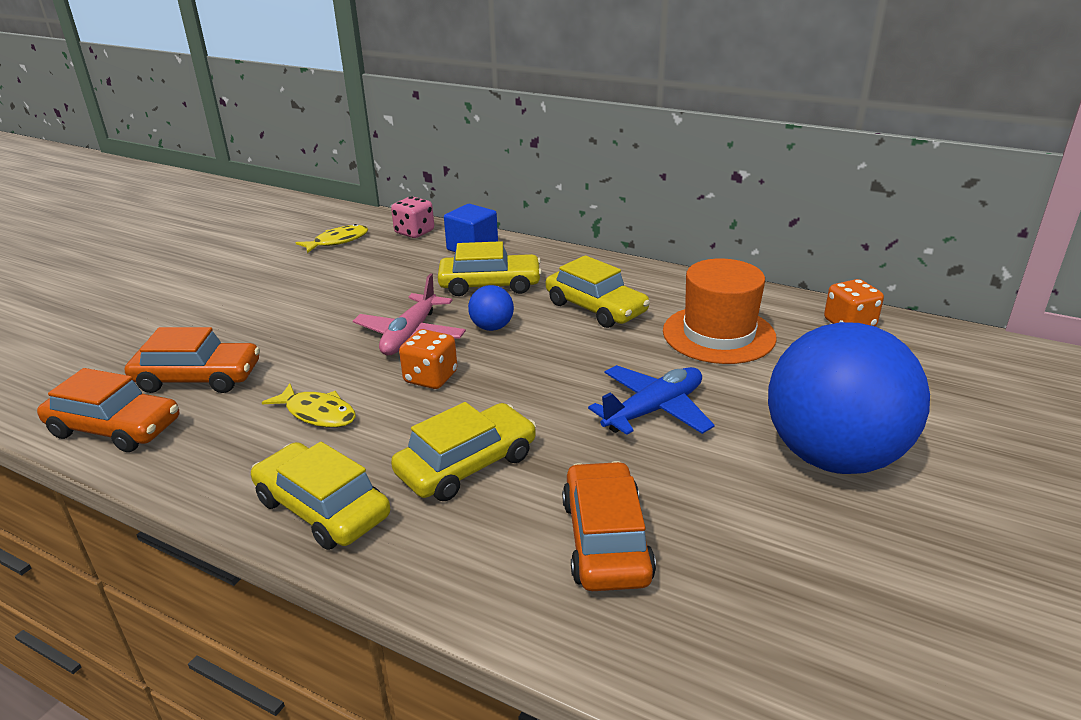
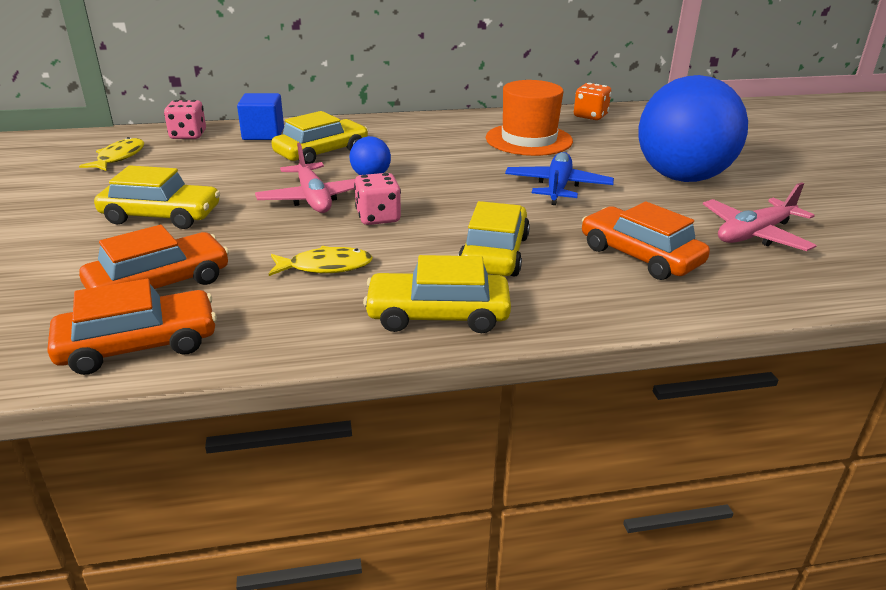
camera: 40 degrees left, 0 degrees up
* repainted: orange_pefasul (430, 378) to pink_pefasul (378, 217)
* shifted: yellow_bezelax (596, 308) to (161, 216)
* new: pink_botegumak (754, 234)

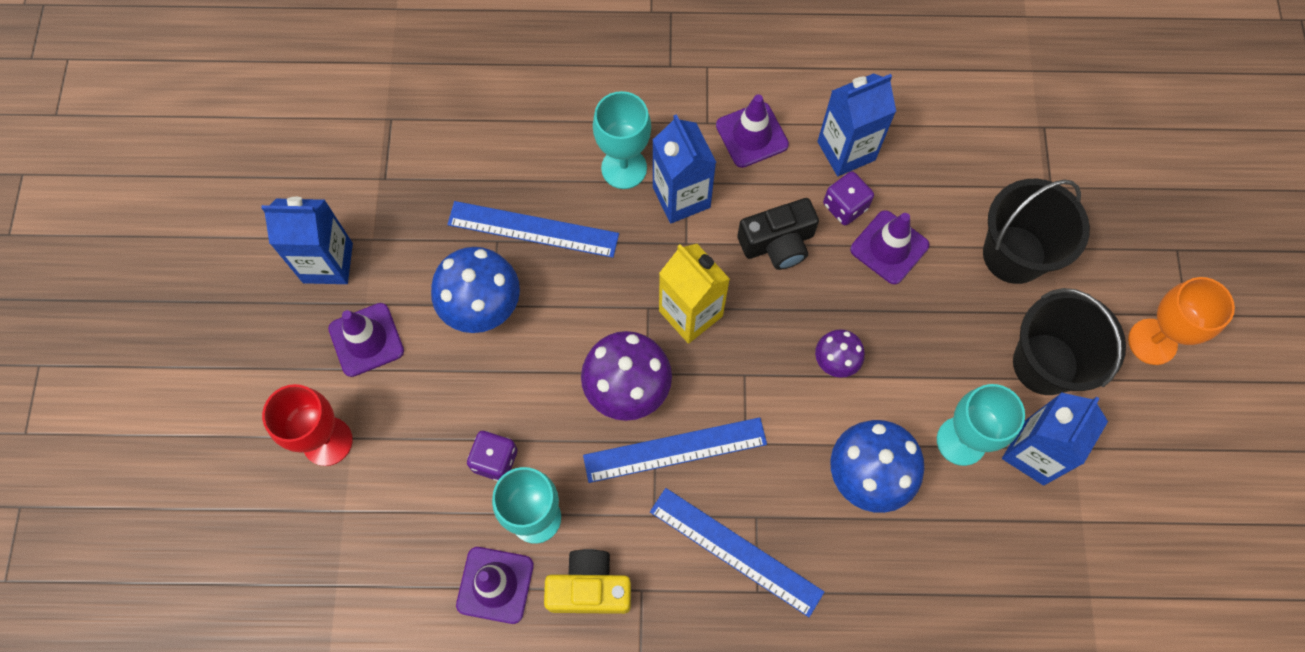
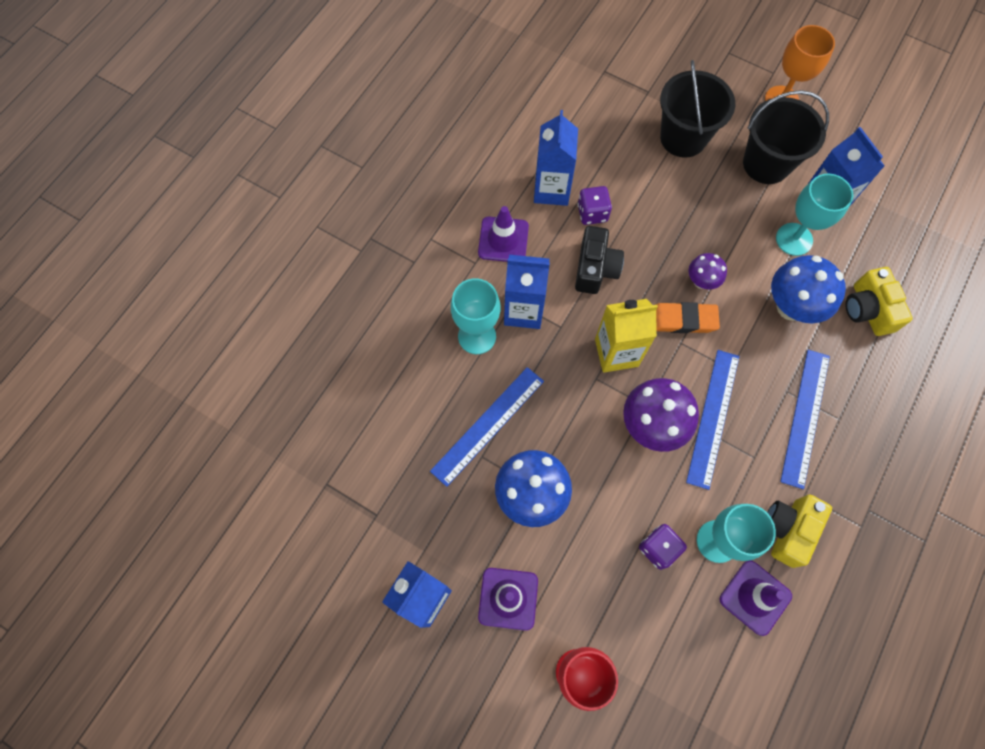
camera: 60 degrees left, 0 degrees up
* rotated: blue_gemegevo (736, 551) = (805, 417) 45 degrees counterclockwise
* gone: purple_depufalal (889, 247)
* new: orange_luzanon (682, 320)
* new: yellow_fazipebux (868, 309)

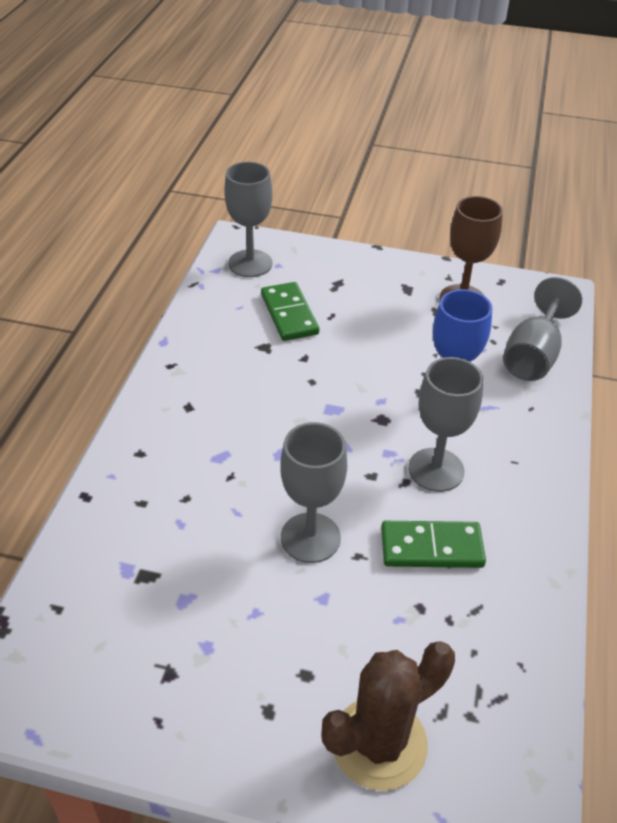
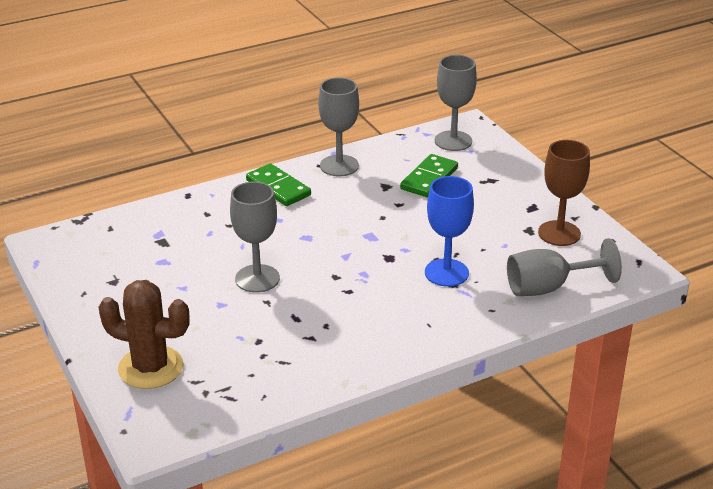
camera: 50 degrees right, 10 degrees down
* shifted: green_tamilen (431, 547) to (278, 188)
* shifted: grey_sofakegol (436, 470) to (339, 166)

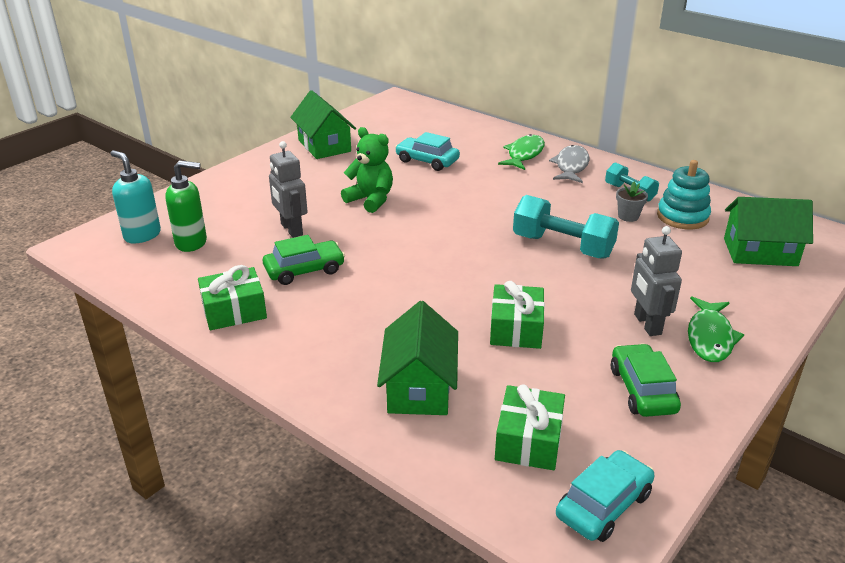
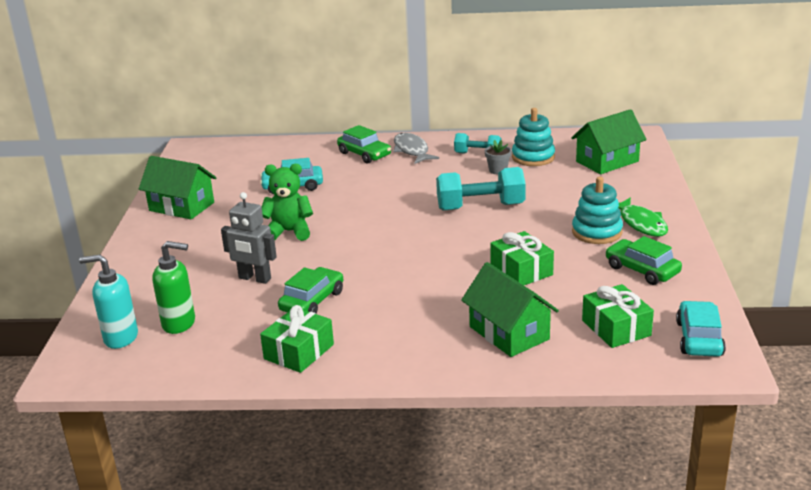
camera: 35 degrees left, 5 degrees down
* rotated: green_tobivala (192, 243) = (179, 324) 45 degrees clockwise
* swapped: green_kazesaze (524, 154) to green_bezelax (364, 154)
* swapped: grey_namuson (647, 324) to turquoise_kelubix (597, 232)

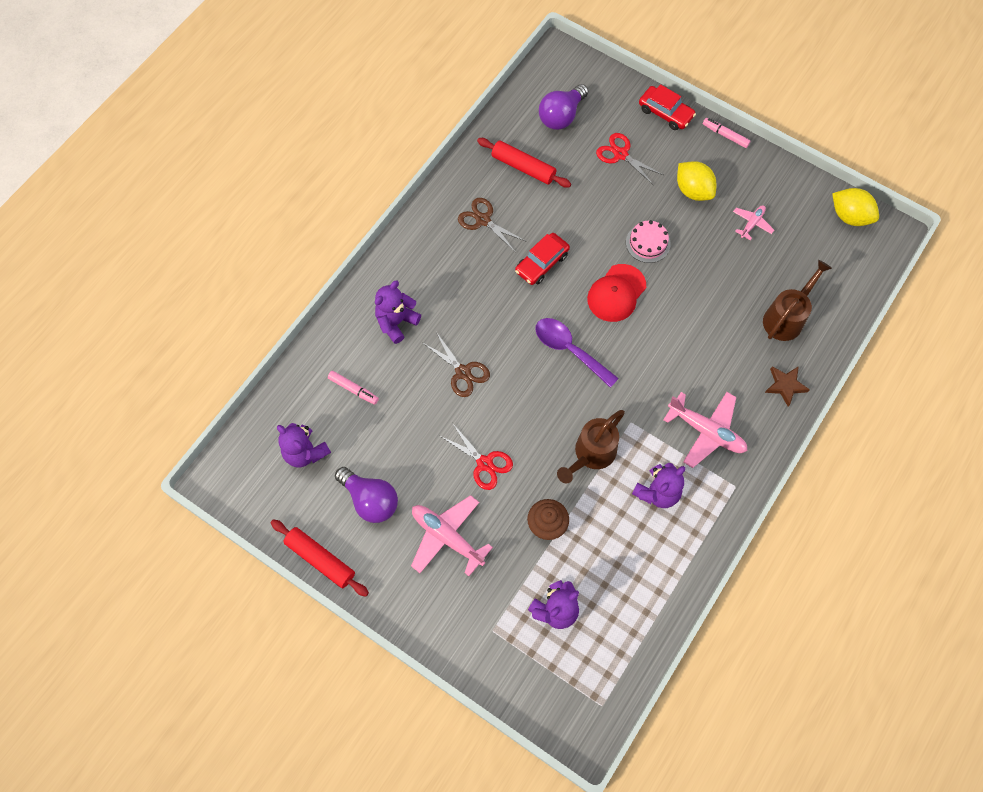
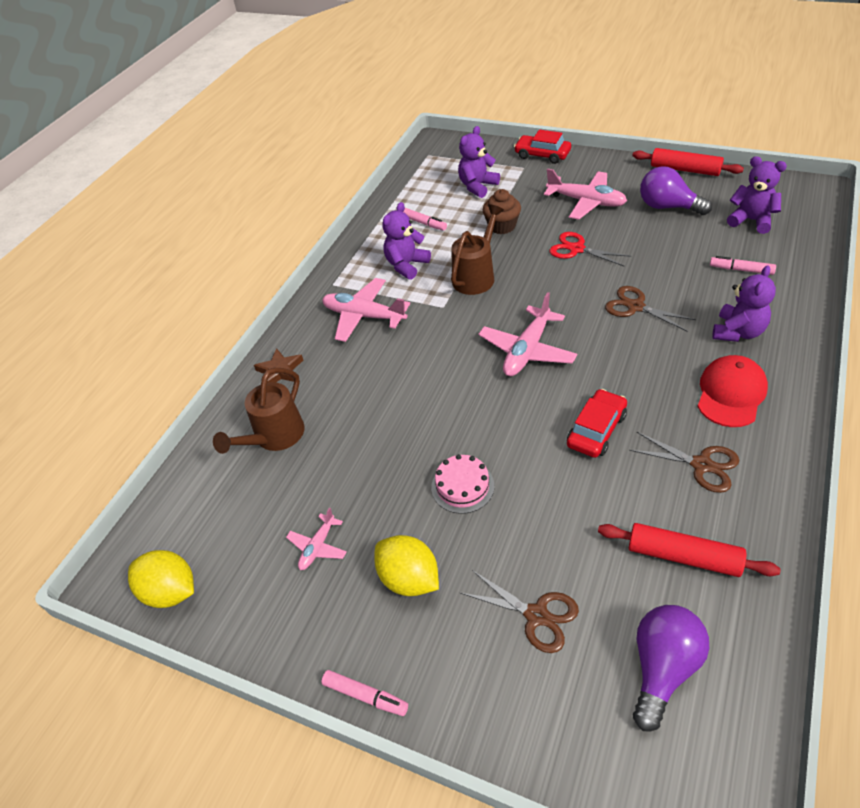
camera: 175 degrees right, 20 degrees down
* swapped: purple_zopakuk (569, 350) to pink_botegumak (527, 350)
* shifted: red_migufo (616, 293) to (731, 393)
* repainted: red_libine (620, 154) to brown_libine (537, 615)
* shifted: red_bezelax (665, 113) to (542, 155)
* new: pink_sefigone (424, 223)

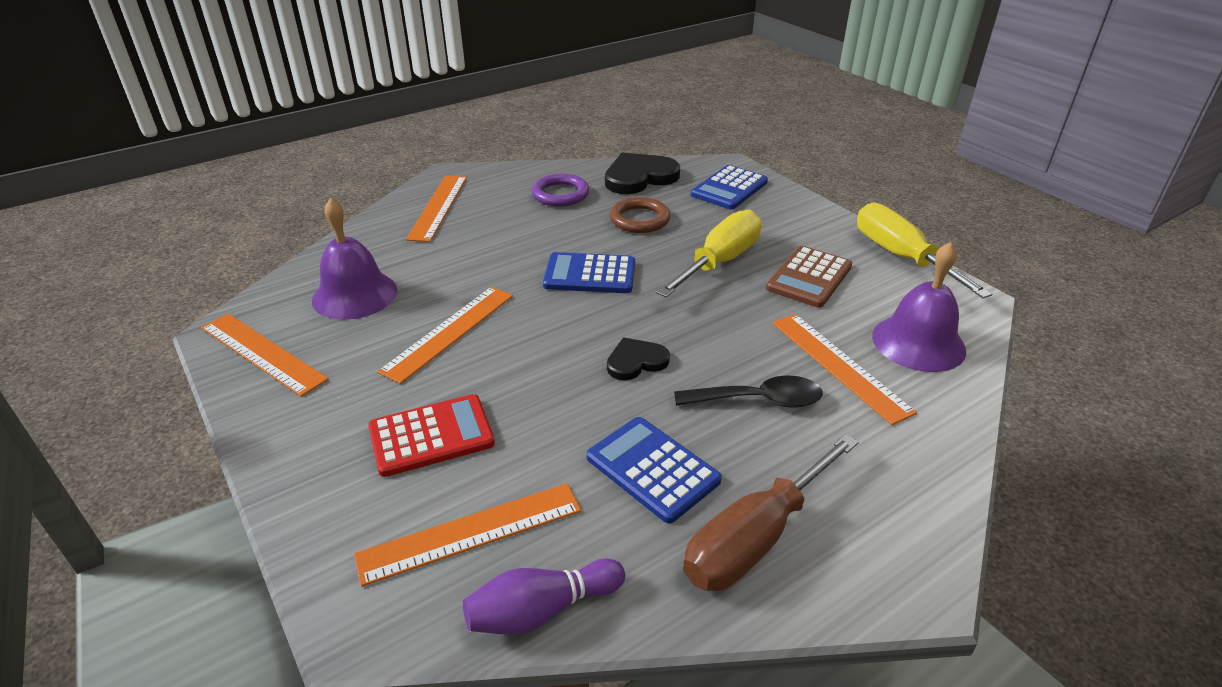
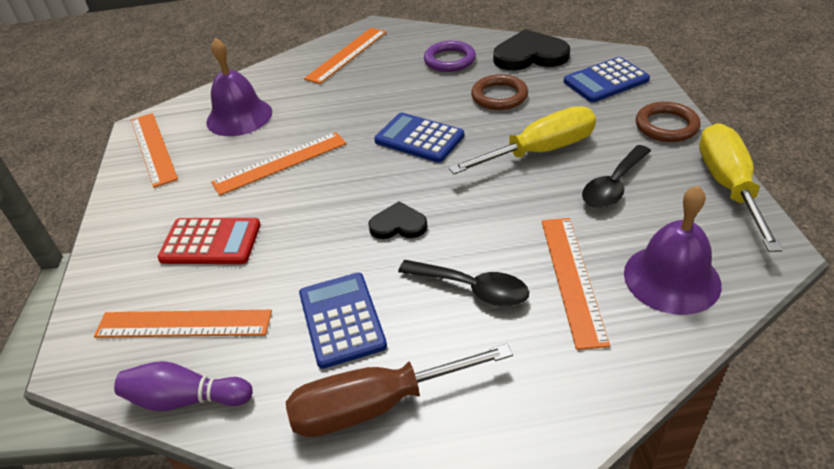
camera: 30 degrees right, 5 degrees up
* swapped: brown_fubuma (809, 277) to black_zopakuk (613, 186)
* new: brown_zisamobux (666, 126)

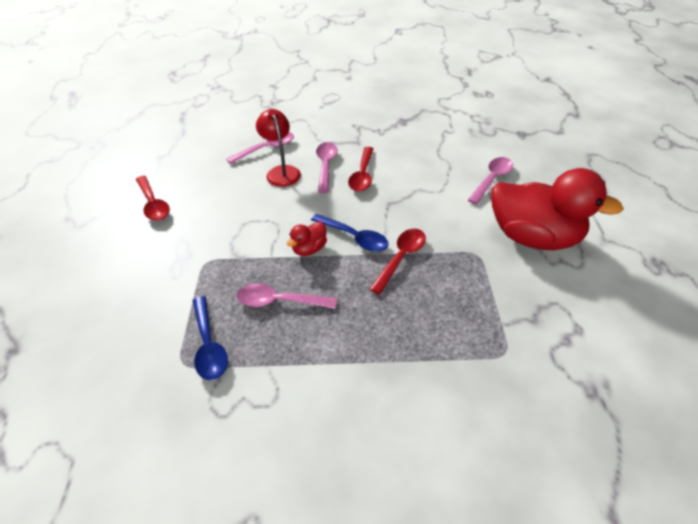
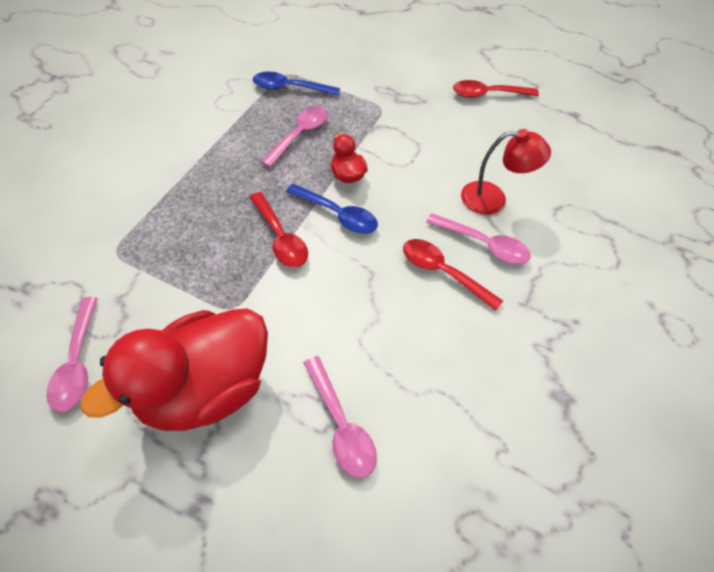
camera: 115 degrees right, 10 degrees up
* shifted: pink_zopakuk (266, 149) to (78, 362)
* rotated: blue_zopakuk (354, 237) = (337, 215) 120 degrees counterclockwise

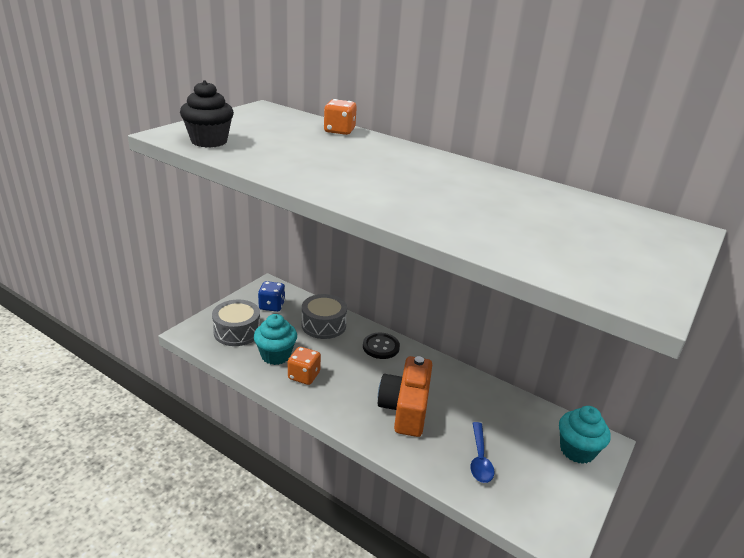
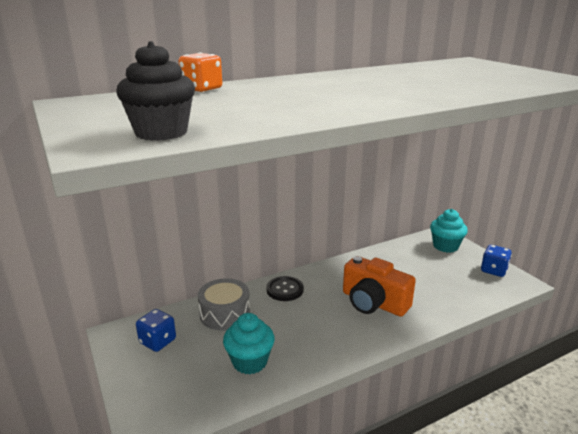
camera: 60 degrees left, 5 degrees down
* gone: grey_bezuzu (237, 331)
* gone: orange_pefasul (304, 376)
* gone: blue_zopakuk (479, 458)
* new: blue_pefasul (493, 270)

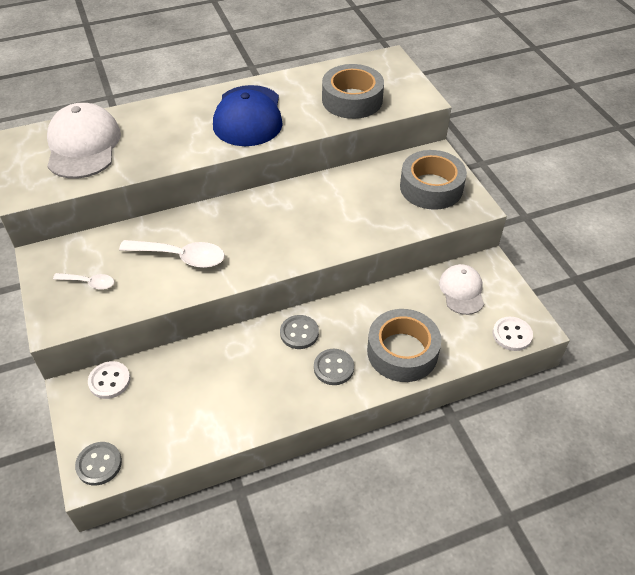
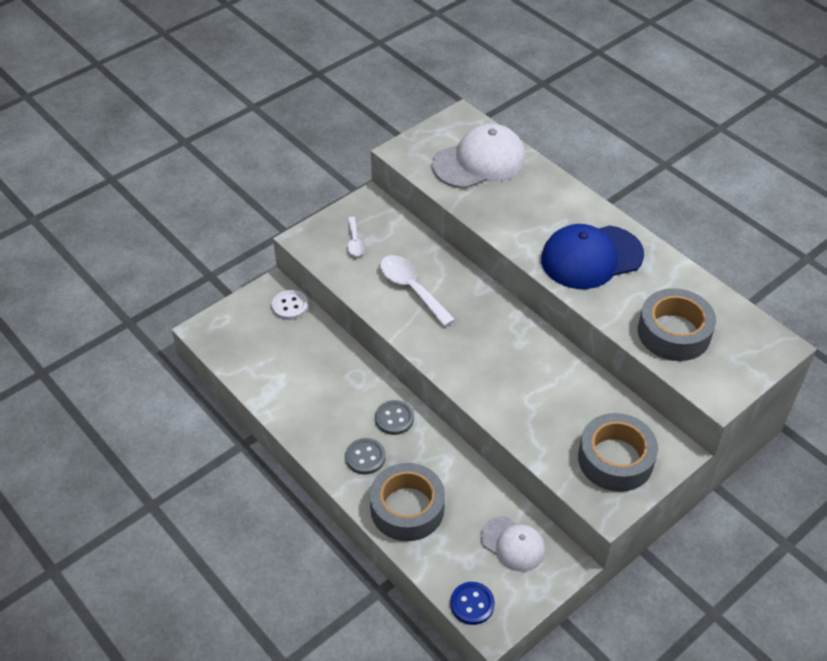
camera: 70 degrees right, 0 degrees up
* gone: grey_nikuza (99, 464)
* rotated: white_zopakuk (181, 257) = (411, 289) 150 degrees clockwise
* rotated: white_migufo (462, 291) = (513, 544) 60 degrees clockwise
* repainted: white_nikuza (512, 335) to blue_nikuza (472, 604)

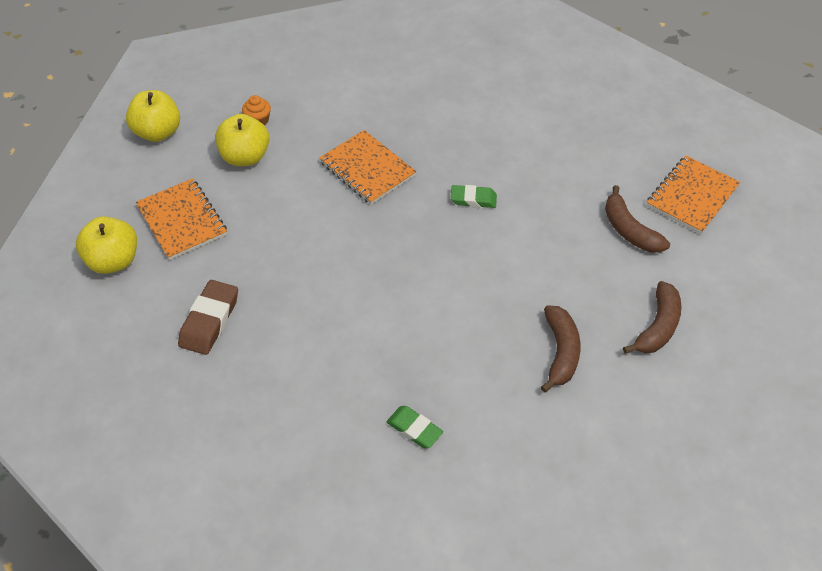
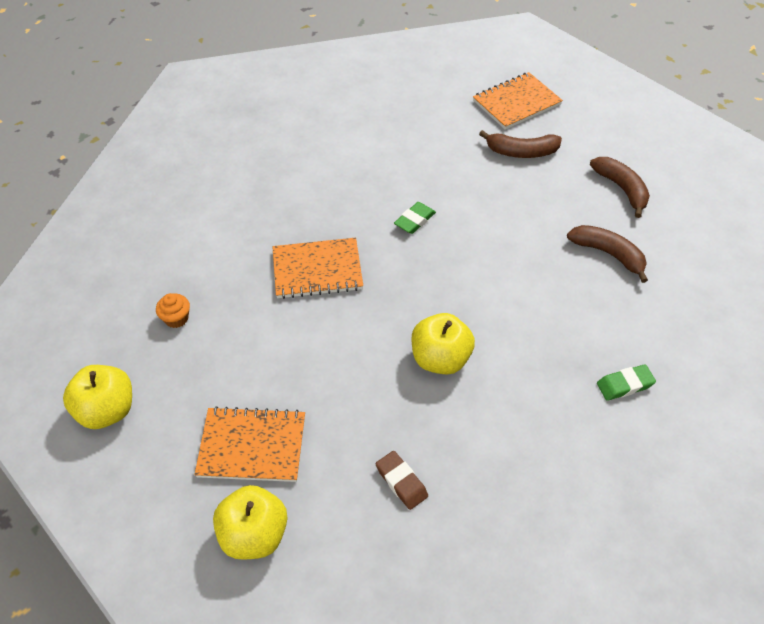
camera: 55 degrees left, 0 degrees up
* scaled: brown_luzanon (210, 321) = (401, 482) x0.66
* shifted: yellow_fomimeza (245, 157) to (440, 359)
* rotated: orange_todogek (692, 196) = (516, 103) 75 degrees clockwise

